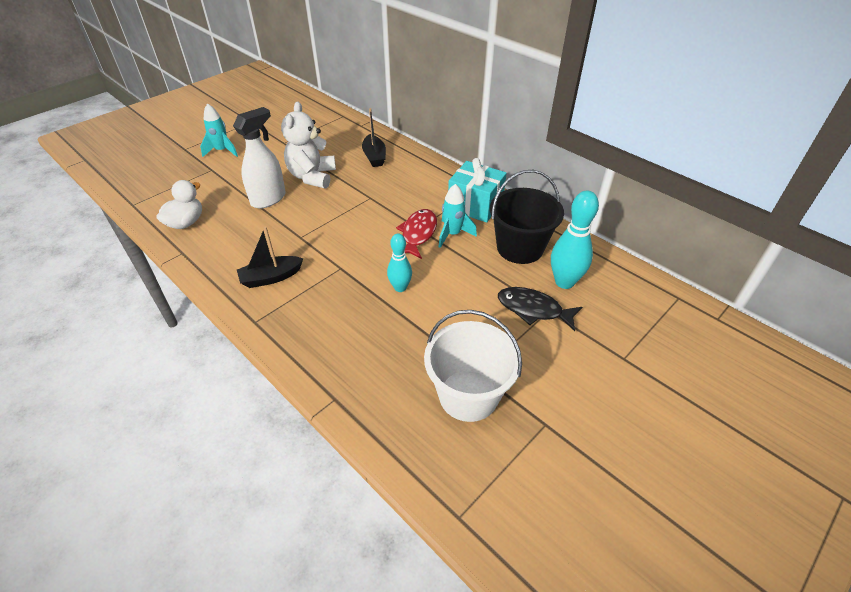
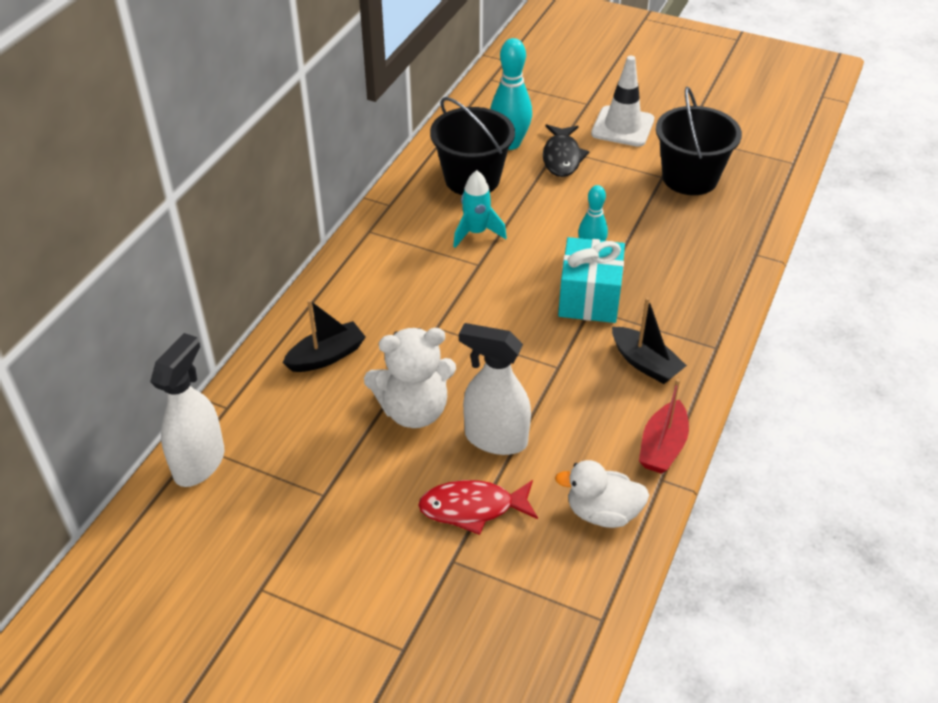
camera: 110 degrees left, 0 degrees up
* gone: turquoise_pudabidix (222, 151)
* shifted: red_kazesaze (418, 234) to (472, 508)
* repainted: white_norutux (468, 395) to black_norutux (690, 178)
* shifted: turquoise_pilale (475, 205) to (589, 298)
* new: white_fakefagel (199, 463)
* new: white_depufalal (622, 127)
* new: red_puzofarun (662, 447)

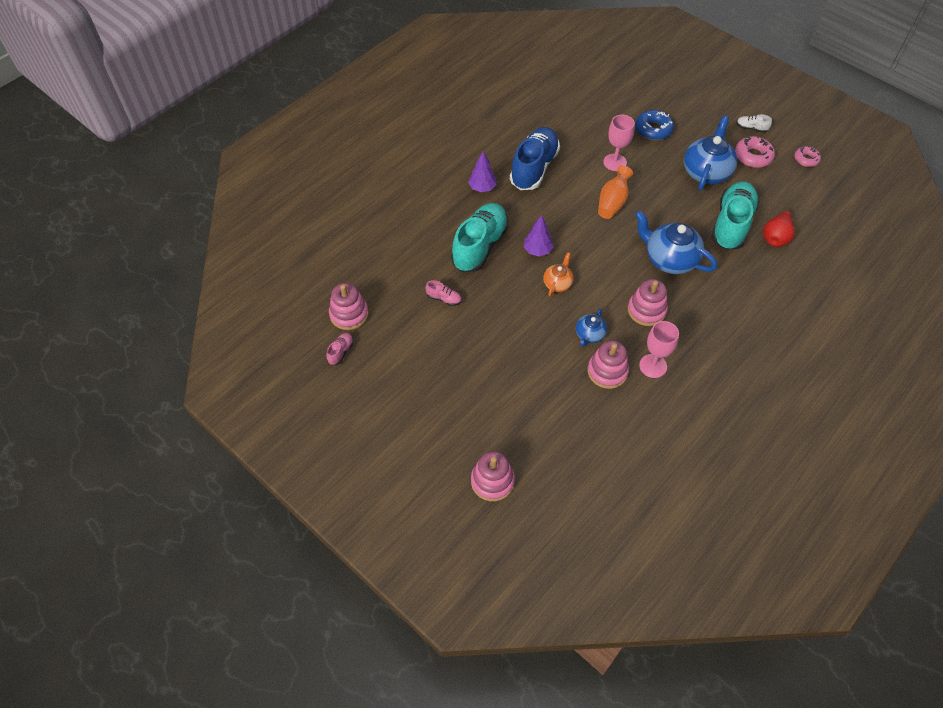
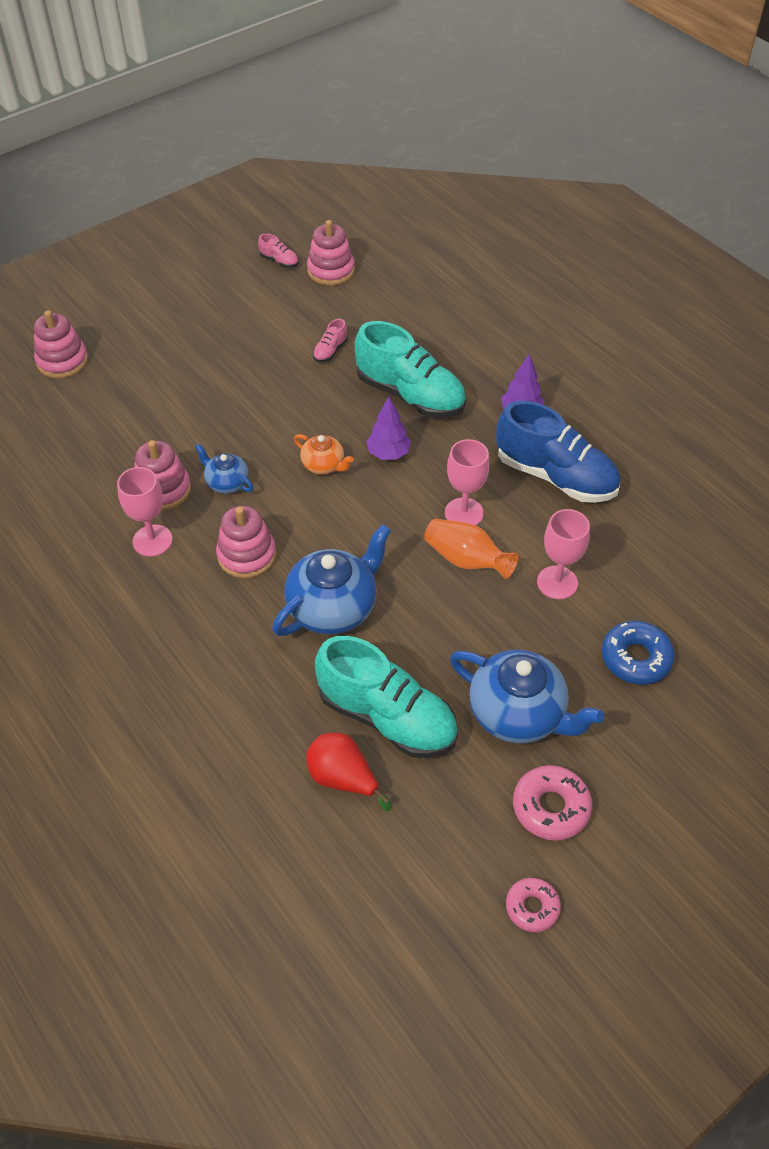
camera: 100 degrees right, 5 degrees down
* gone: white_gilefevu (751, 128)
* new: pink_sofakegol (464, 513)

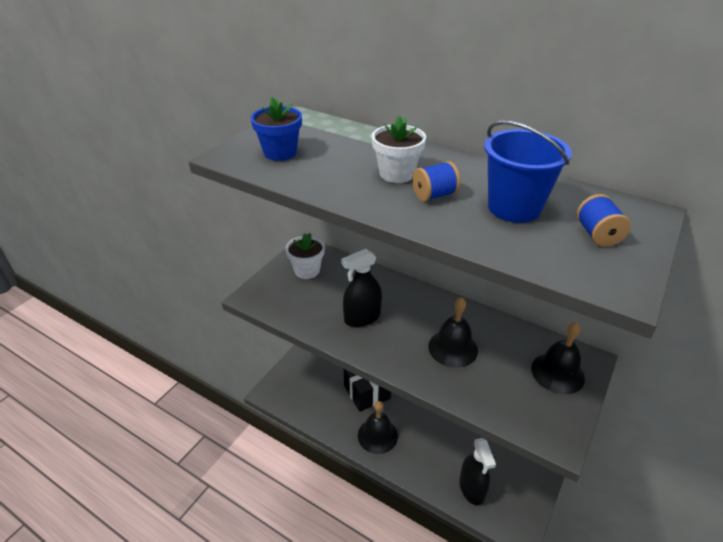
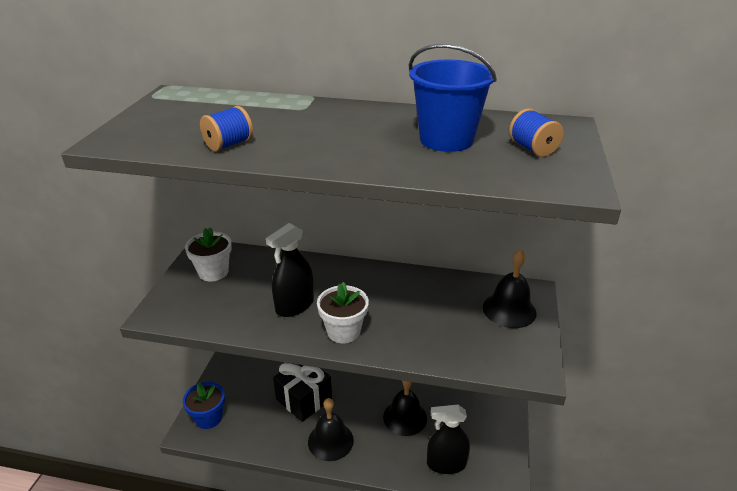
camera: 20 degrees left, 5 degrees down
* shifted: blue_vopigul (280, 153) to (208, 418)
* shifted: white_vopigul (396, 174) to (343, 331)
* shifted: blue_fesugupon (434, 195) to (229, 144)
* shifted: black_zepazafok (453, 348) to (405, 417)
* rotated: black_fakefagel (472, 488) = (446, 463) 120 degrees clockwise

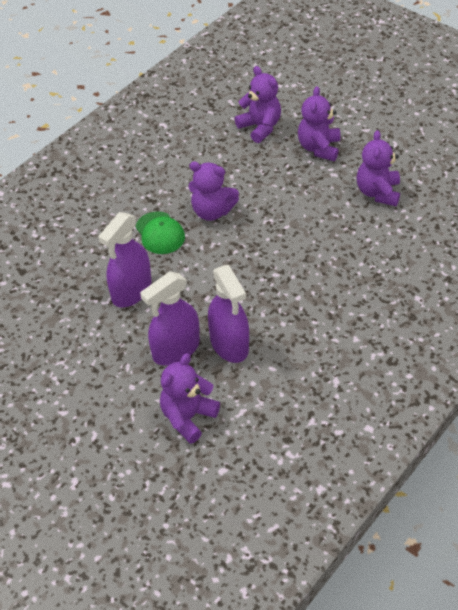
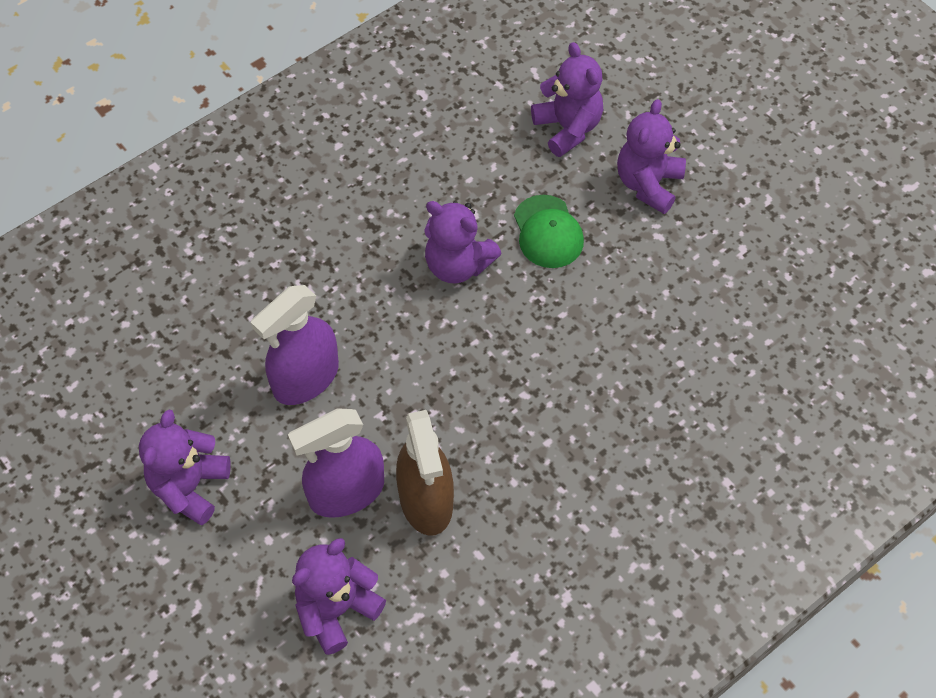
camera: 10 degrees right, 10 degrees up
* shifted: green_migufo (160, 233) to (548, 232)
* repainted: purple_fakefagel (229, 344) to brown_fakefagel (426, 500)
* shifted: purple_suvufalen (378, 192) to (190, 486)

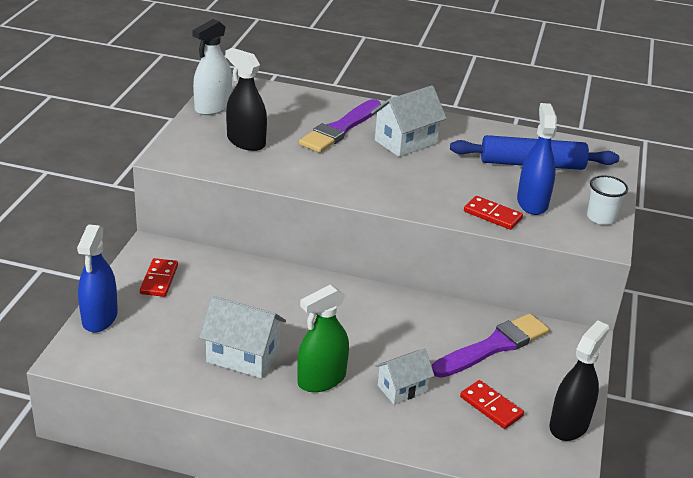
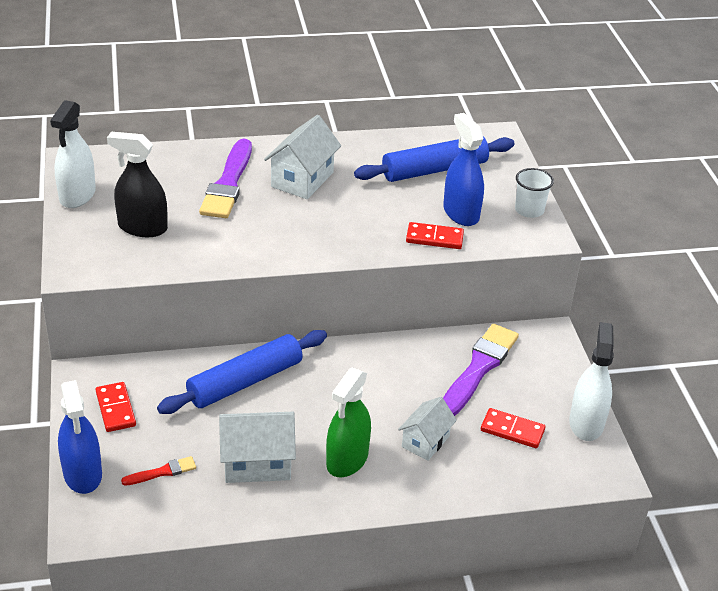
camera: 25 degrees left, 5 degrees up
* repainted: black_fakefagel (569, 425) to white_fakefagel (586, 423)
* new: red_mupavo (162, 472)
* new: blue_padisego (245, 382)

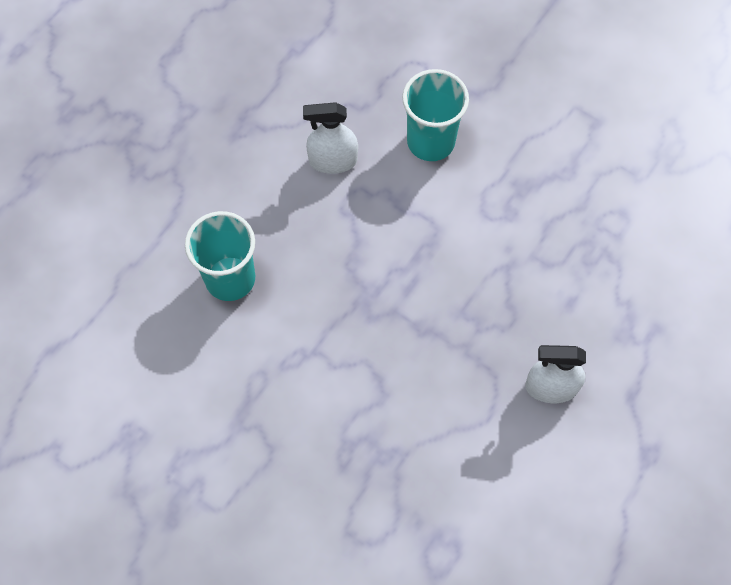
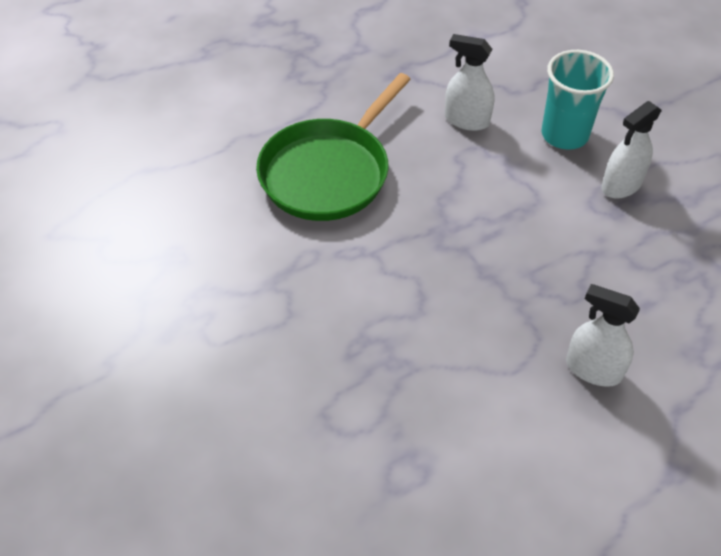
camera: 25 degrees right, 15 degrees down
* swapped: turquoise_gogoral (230, 278) to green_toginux (328, 173)
* new: white_fakefagel (621, 185)

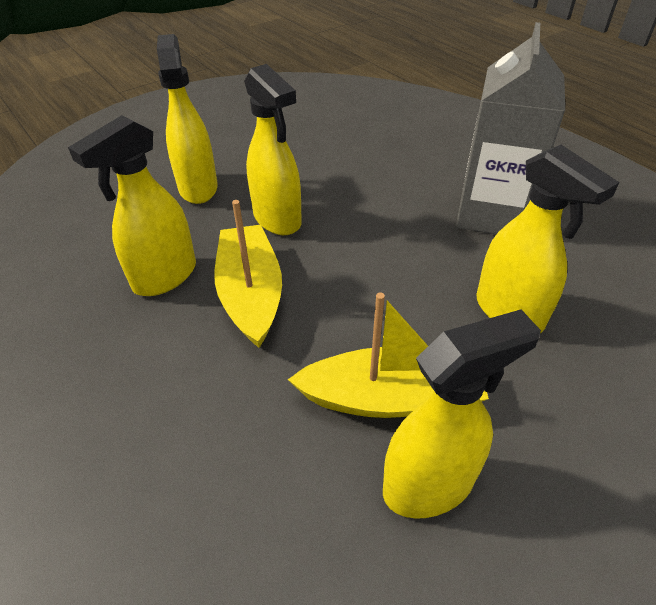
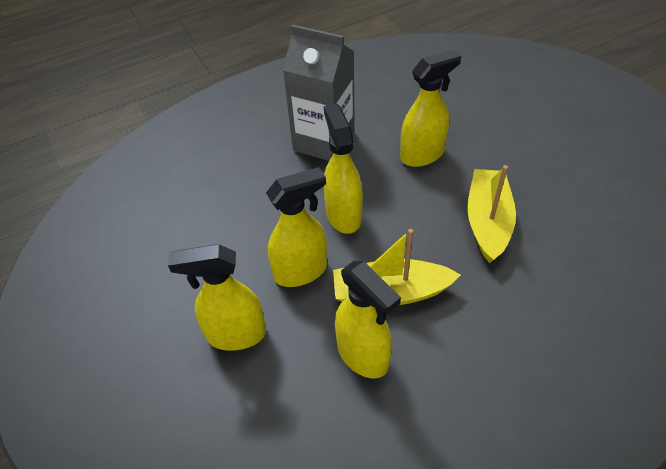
camera: 80 degrees left, 5 degrees up
* shifted: yellow_fakefagel (429, 484) to (343, 215)

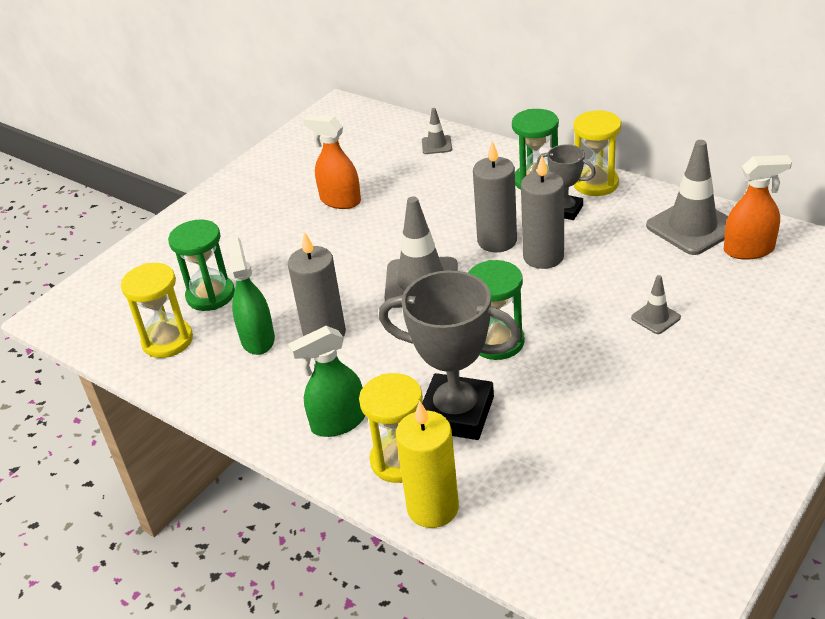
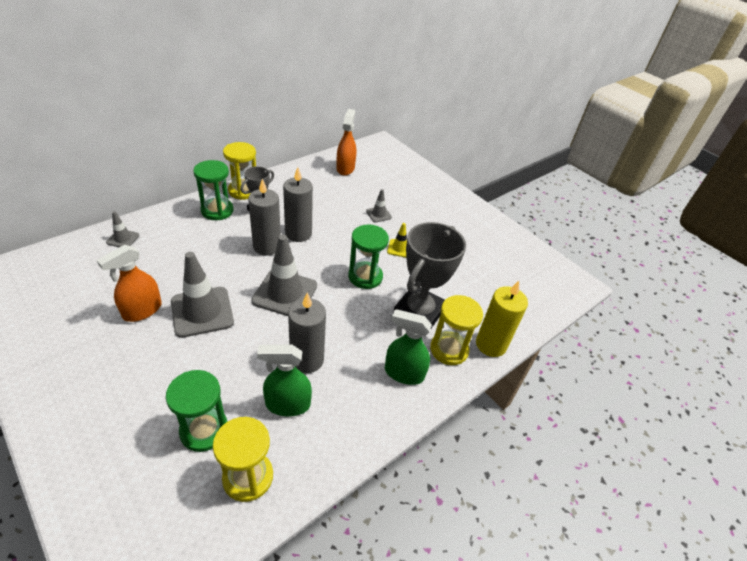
camera: 85 degrees left, 5 degrees up
* rotated: green_fakefagel (338, 422) = (404, 373) 120 degrees clockwise
* shifted: grey_depufalal (692, 227) to (202, 312)
* new: yellow_depufalal (399, 248)

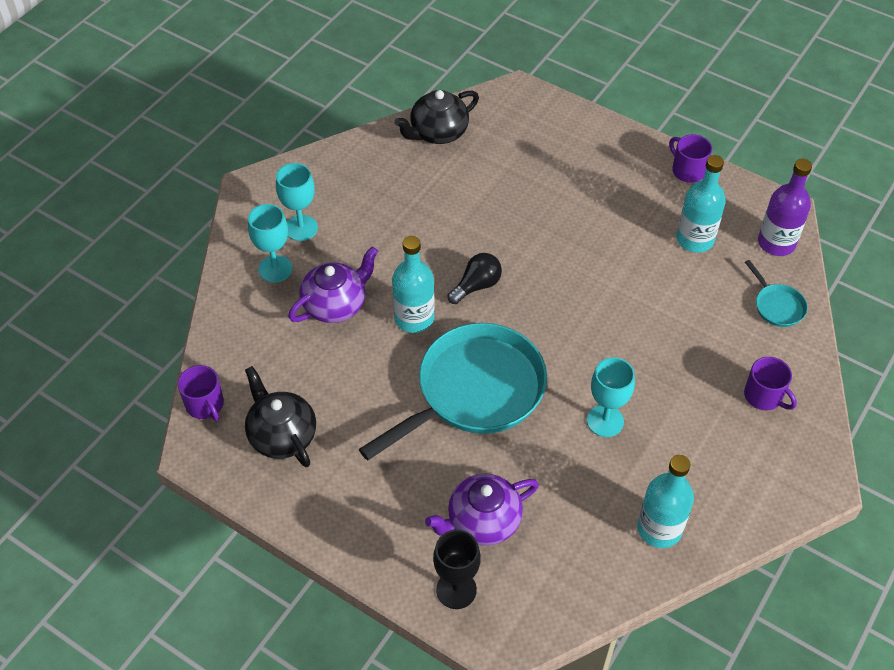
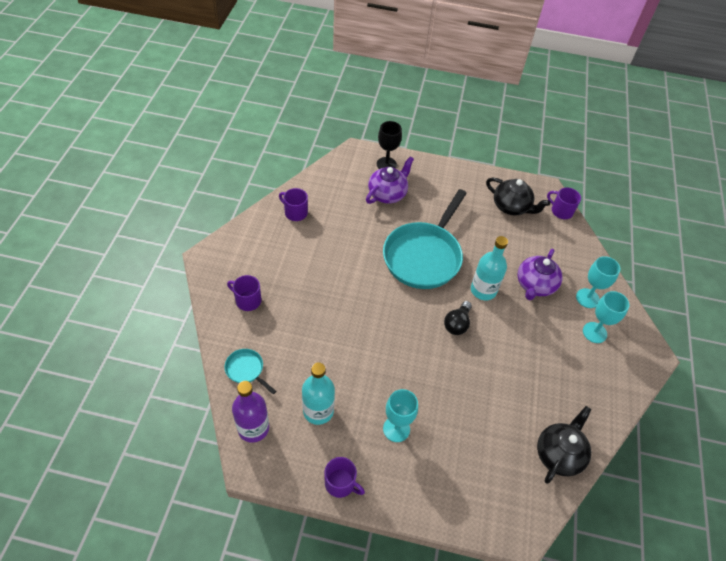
camera: 155 degrees right, 0 degrees up
* shifted: turquoise_sofakegol (605, 421) to (396, 429)
* swapped: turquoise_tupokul (659, 529) to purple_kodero (295, 212)

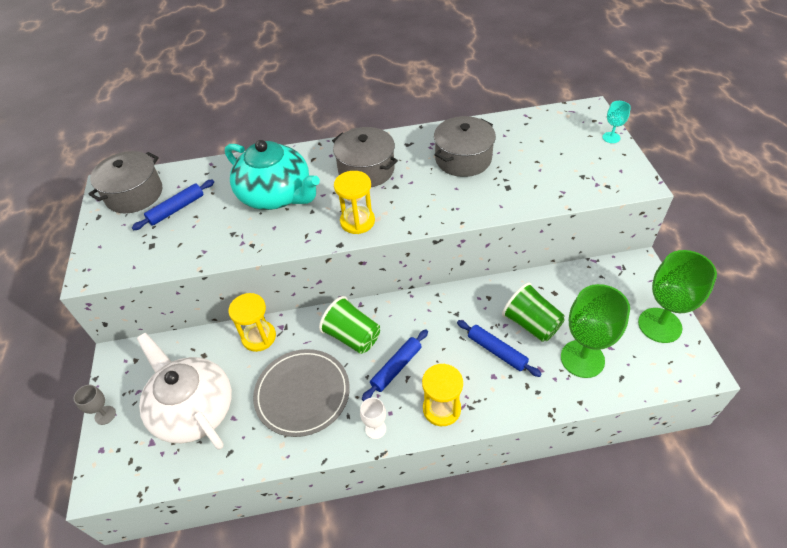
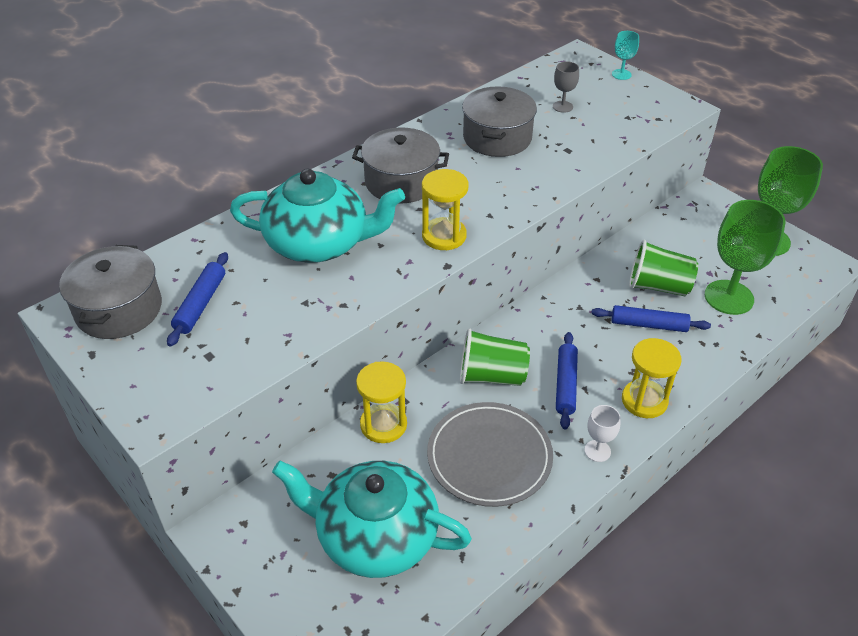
camera: 35 degrees left, 5 degrees down
* shifted: grey_sofakegol (105, 415) to (562, 106)
* repainted: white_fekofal (193, 409) to turquoise_fekofal (375, 535)

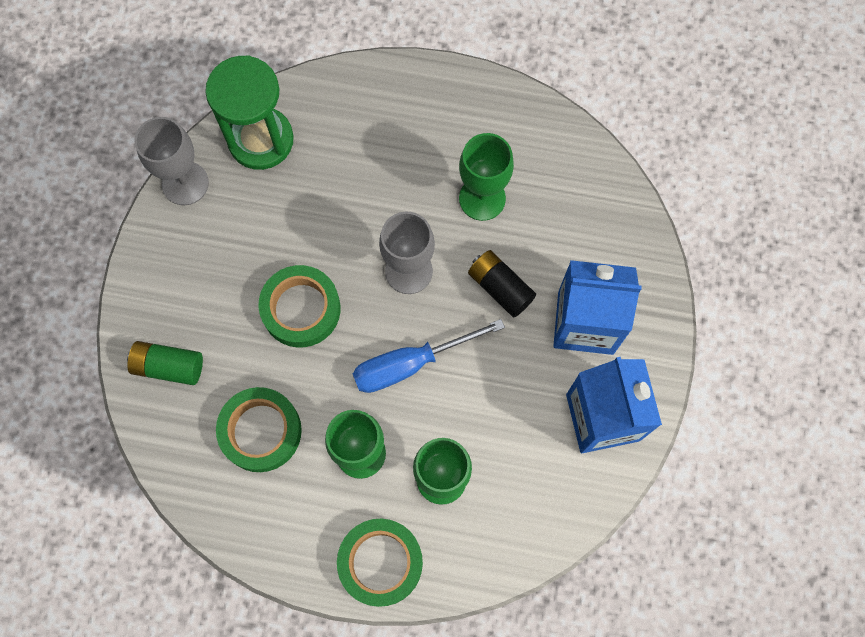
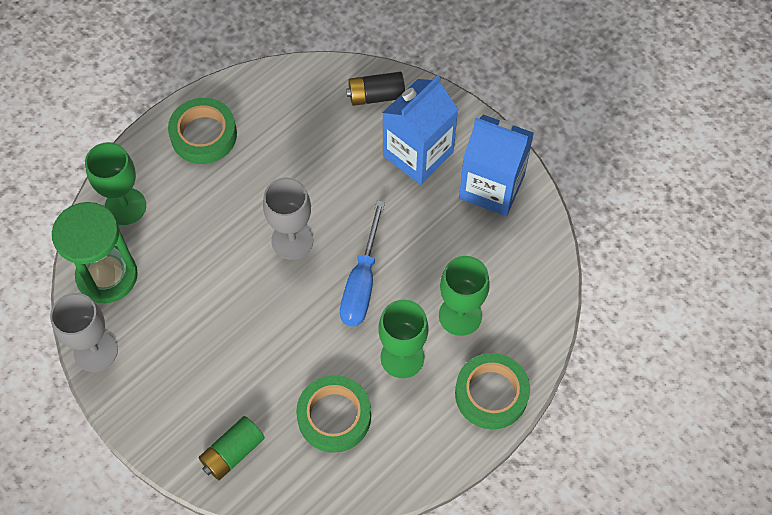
camera: 55 degrees left, 10 degrees down
* shifted: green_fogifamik (301, 309) to (204, 135)
* shifted: green_sofakegol (482, 198) to (125, 206)
* shifted: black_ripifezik (500, 288) to (376, 96)

